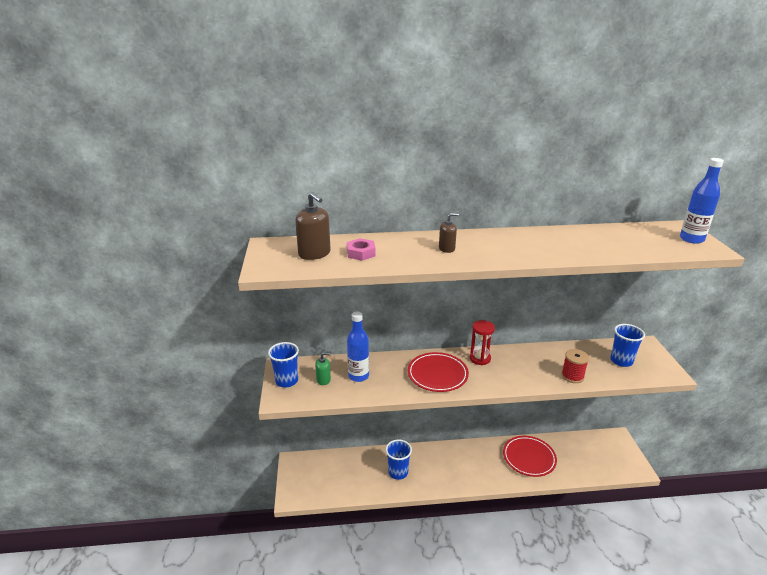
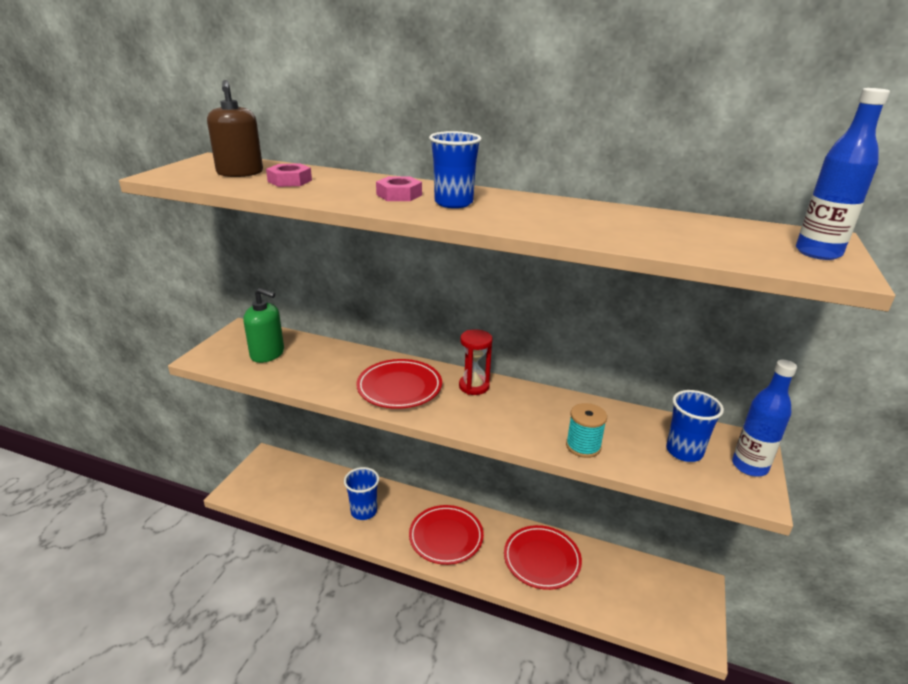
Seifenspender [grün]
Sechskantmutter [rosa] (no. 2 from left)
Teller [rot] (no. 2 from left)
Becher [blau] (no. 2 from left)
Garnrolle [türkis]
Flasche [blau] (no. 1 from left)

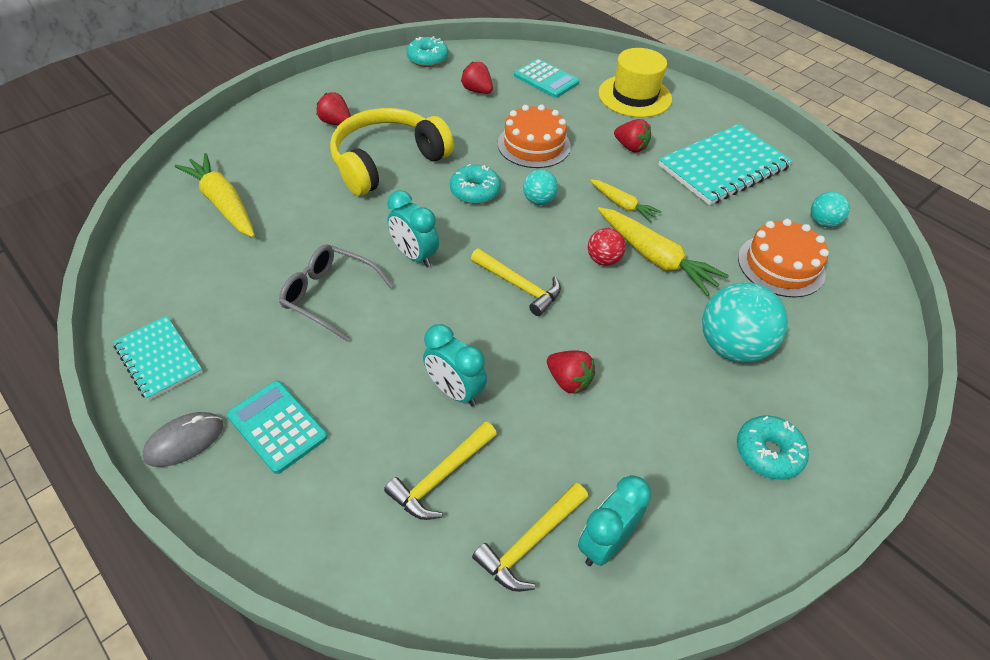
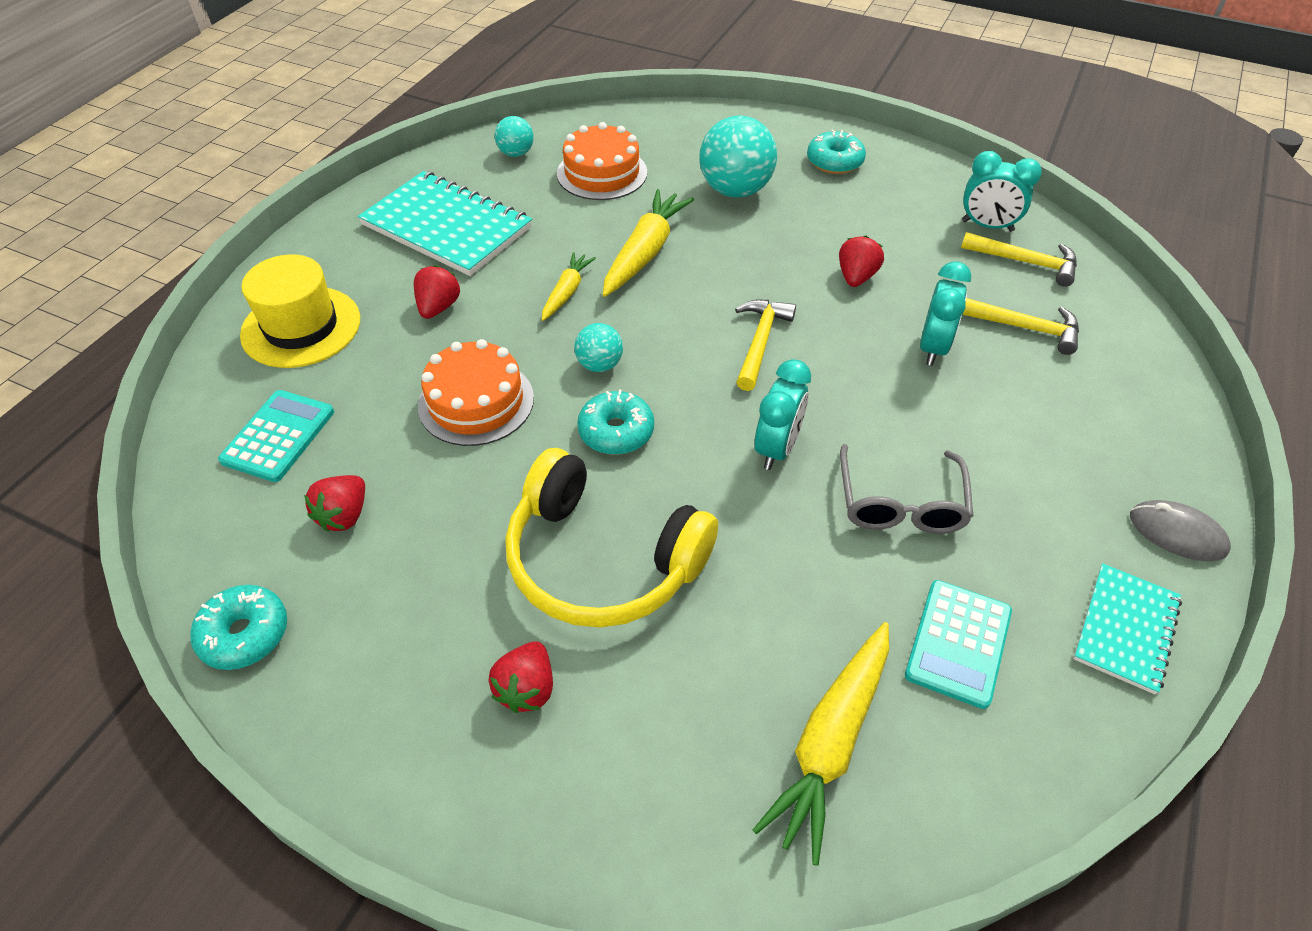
Taschenrechner [türkis] (no. 2 from left)
Ball [rot]

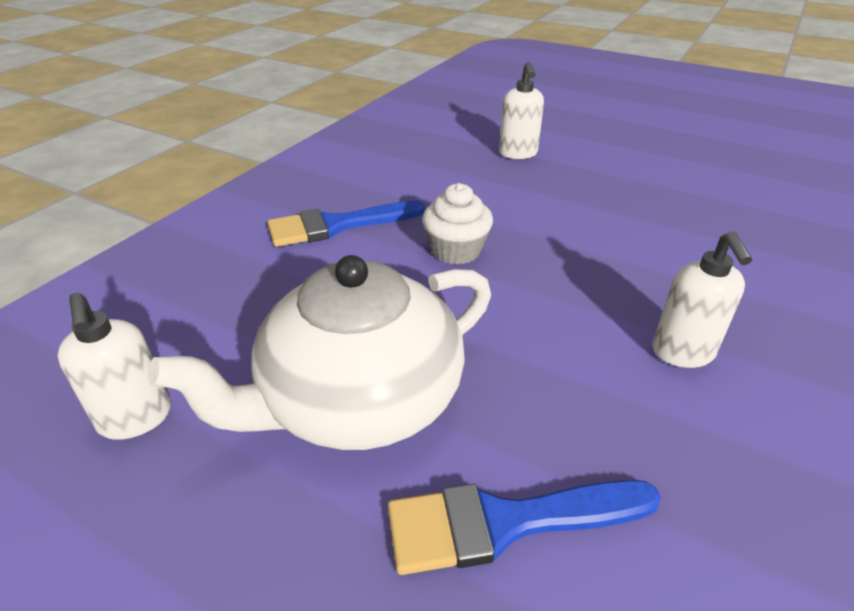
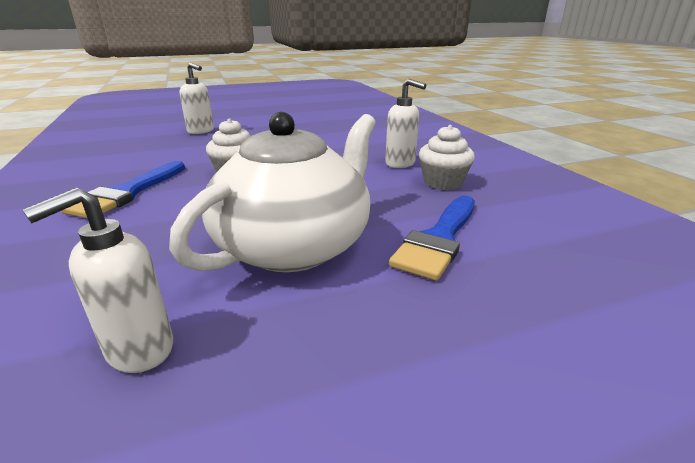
Seifenspender [weiß] (no. 1 from left)
Teekanne [weiß]
Muffin [weiß] (no. 2 from left)

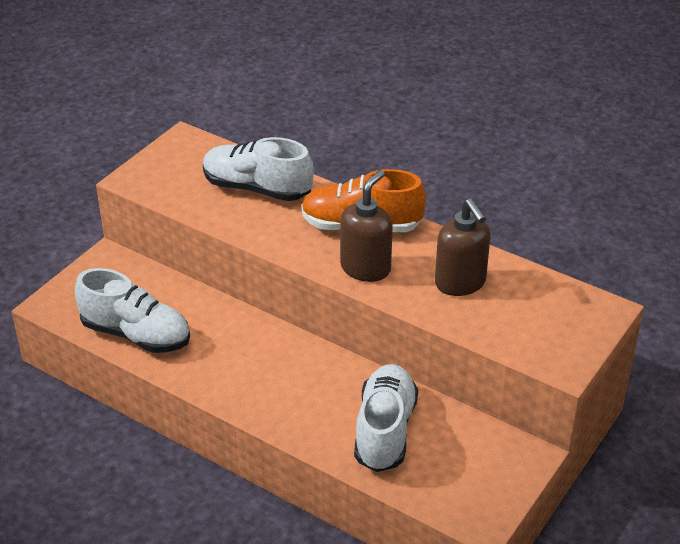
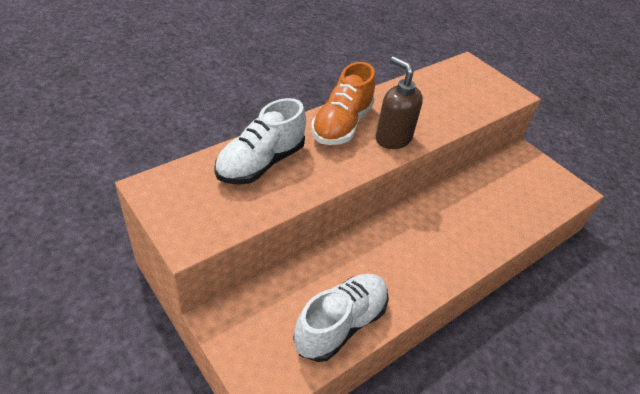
Schuh [weiß] (no. 3 from left in the first image)
Seifenspender [braun] (no. 2 from left in the first image)

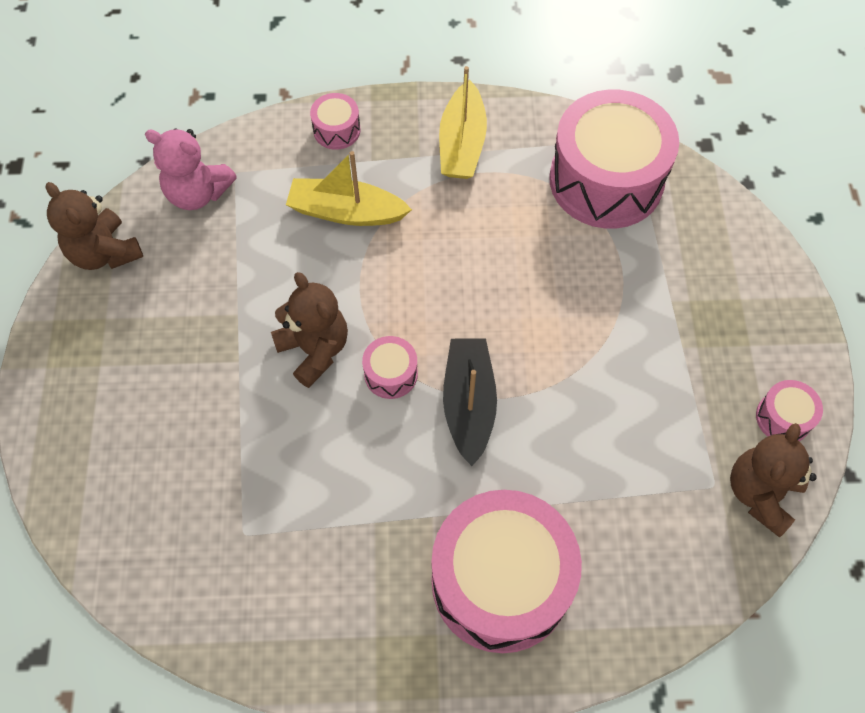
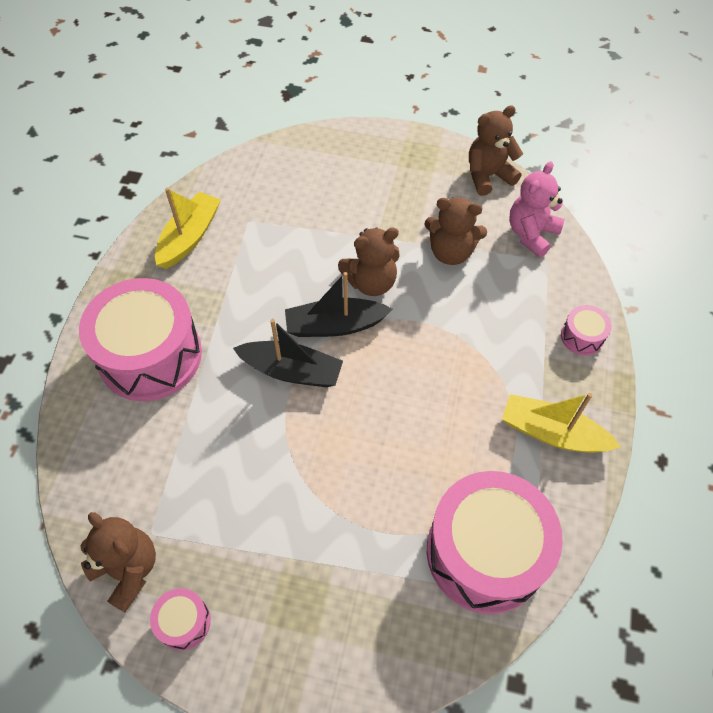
Boot [gelb] (no. 1 from left)
Boot [schwarz] (no. 2 from left)
Teddybär [braun] (no. 3 from left)

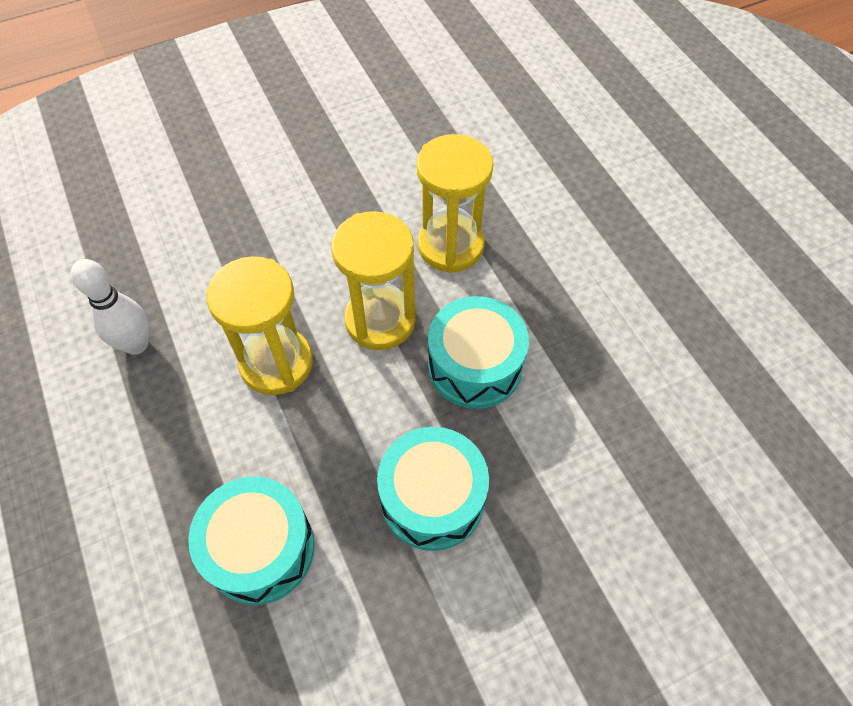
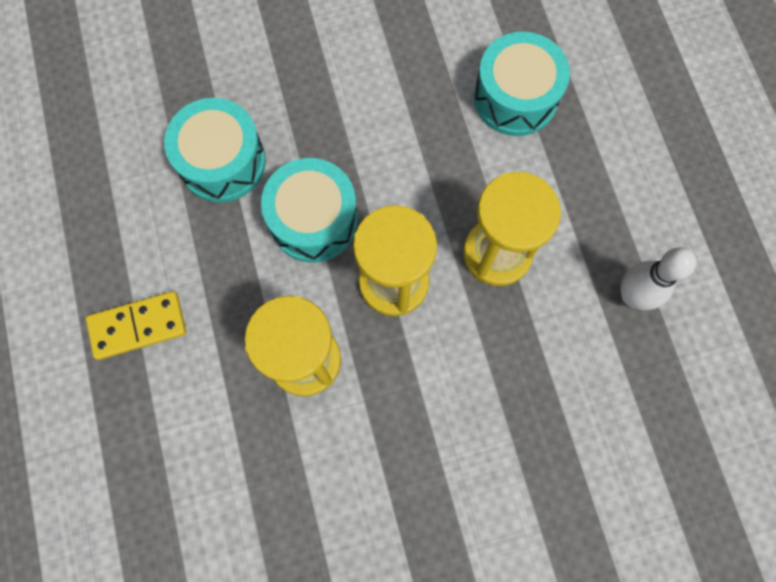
Dominostein [gelb]
Trommel [türkis] (no. 1 from left)

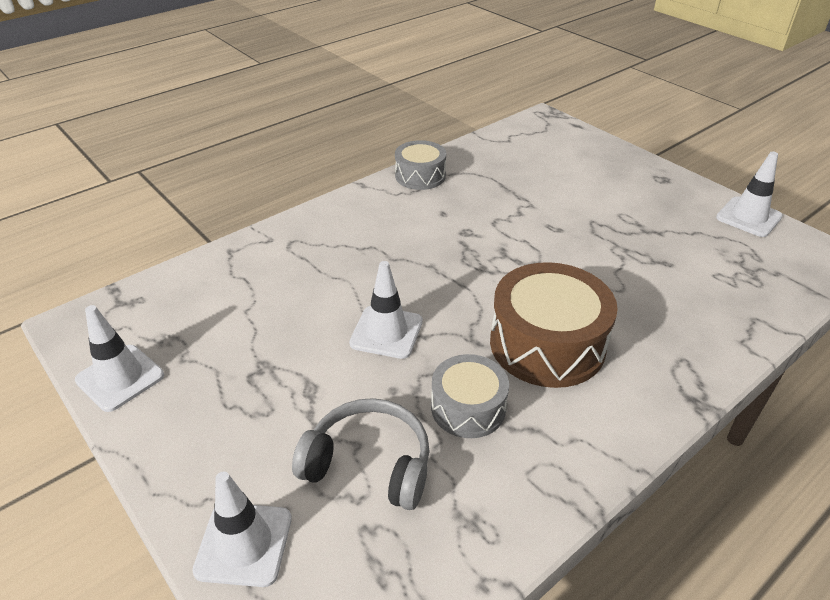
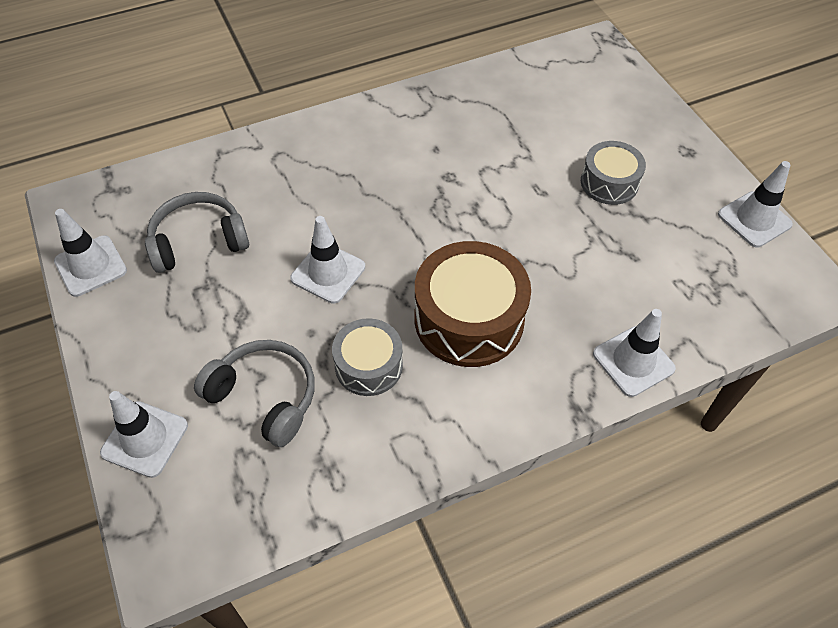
Kopfhörer [grau] (no. 1 from left)
Trommel [grau] (no. 2 from left)
Leitkegel [weiß] (no. 4 from left)

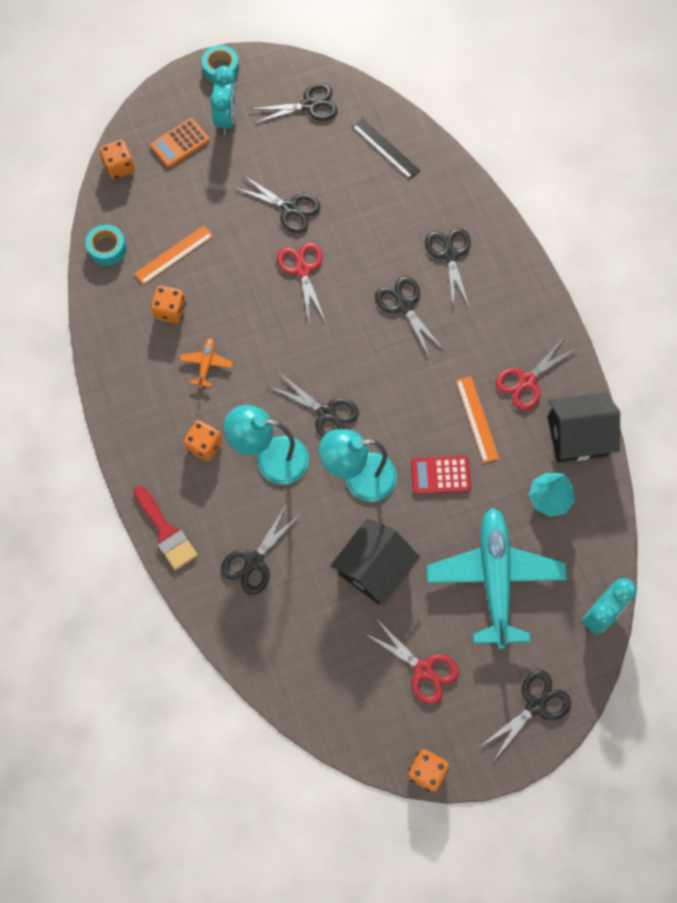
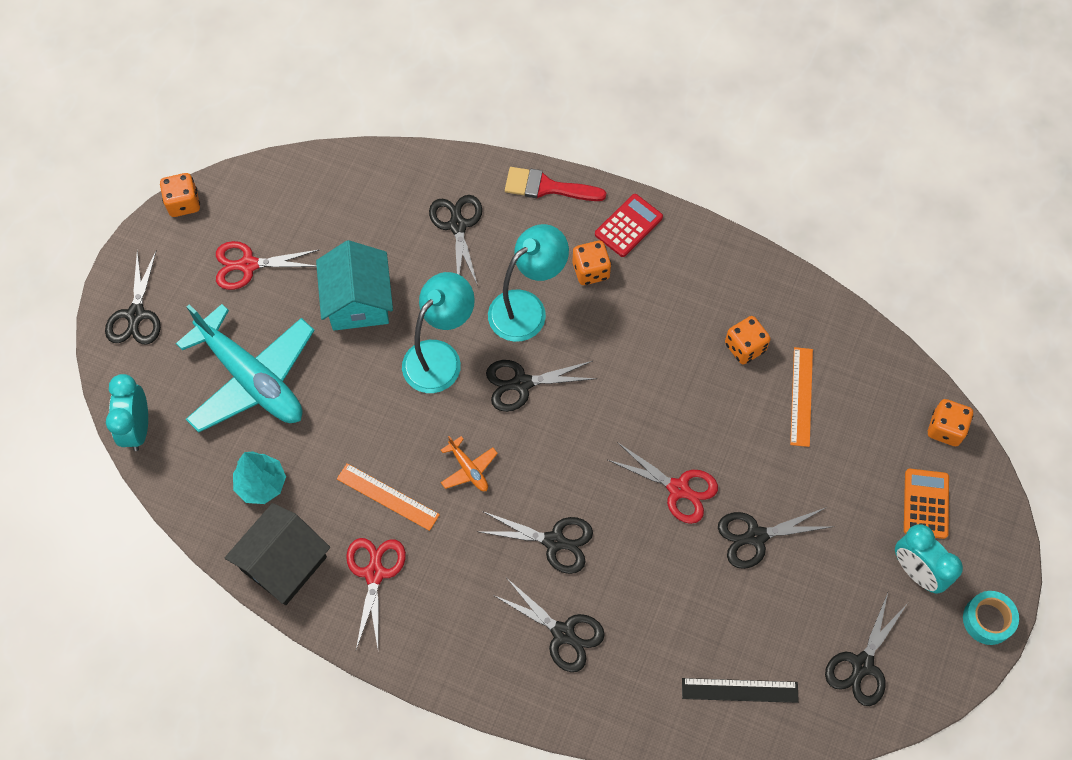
Haus [türkis]
Flugzeug [orange]
Taschenrechner [rot]
Klebeband [türkis] (no. 1 from left in the first image)

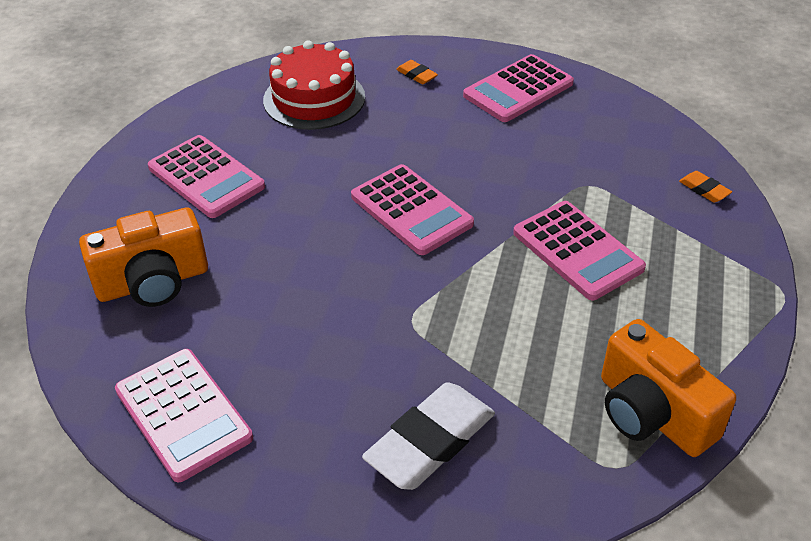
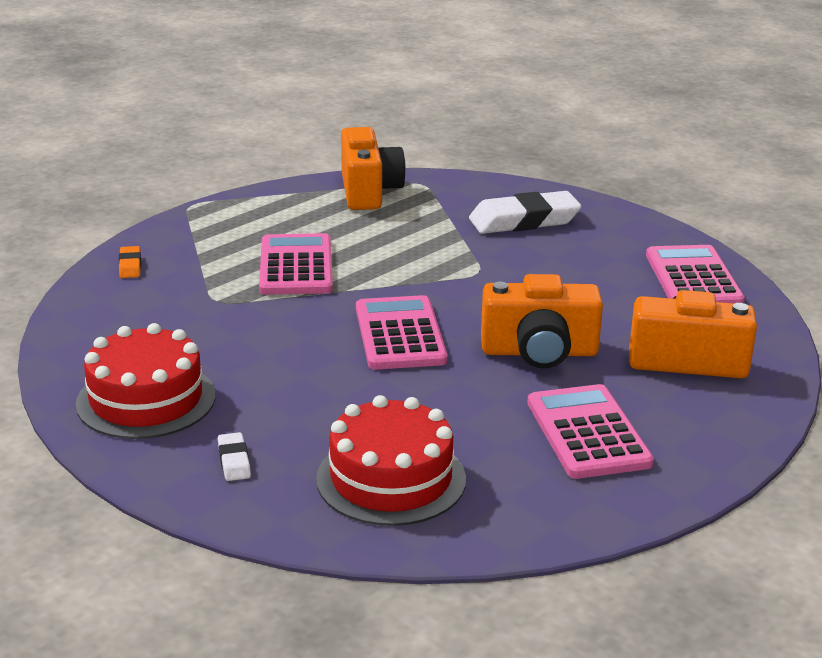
Kuchen [rot] (no. 1 from left)
Radiergummi [weiß] (no. 1 from left)
Kamera [orange] (no. 2 from left)

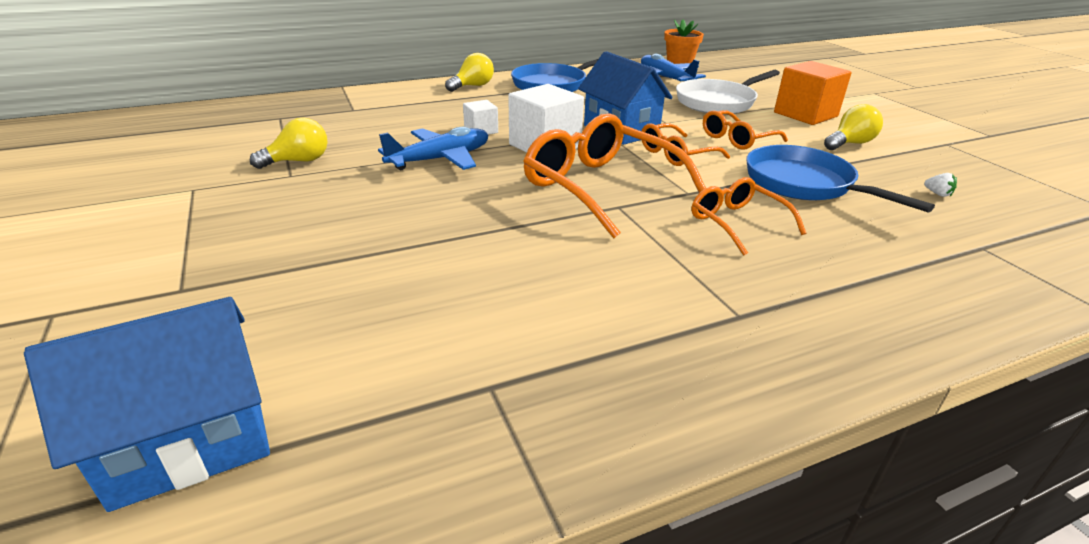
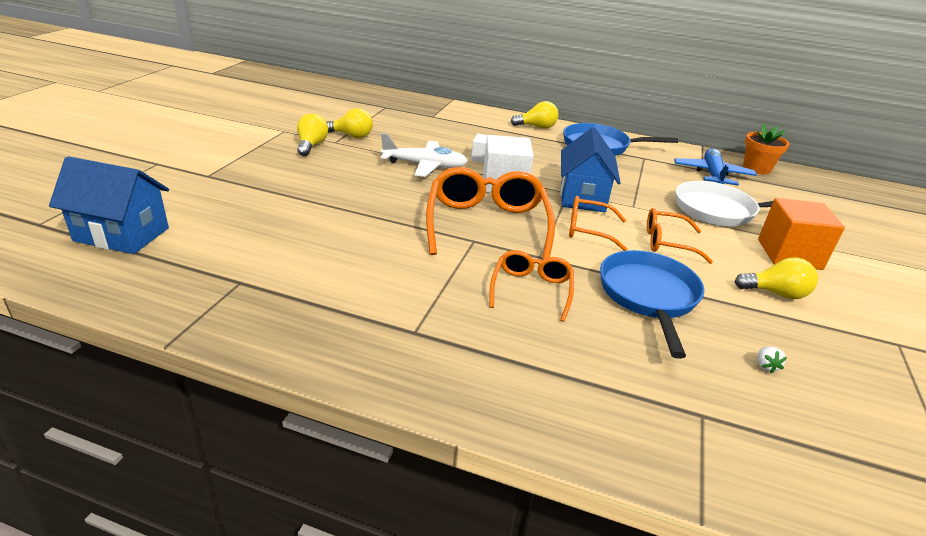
Glühbirne [gelb] (no. 1 from left)
Flugzeug [weiß]

